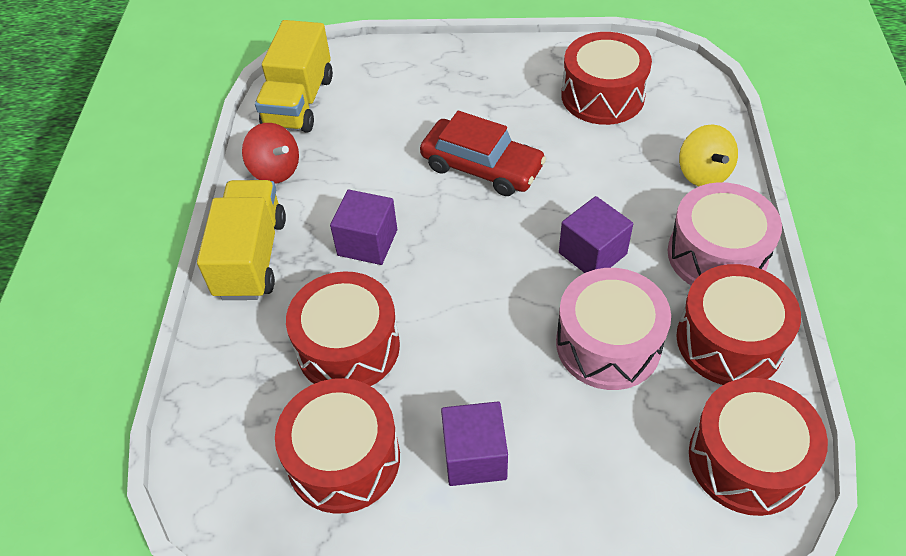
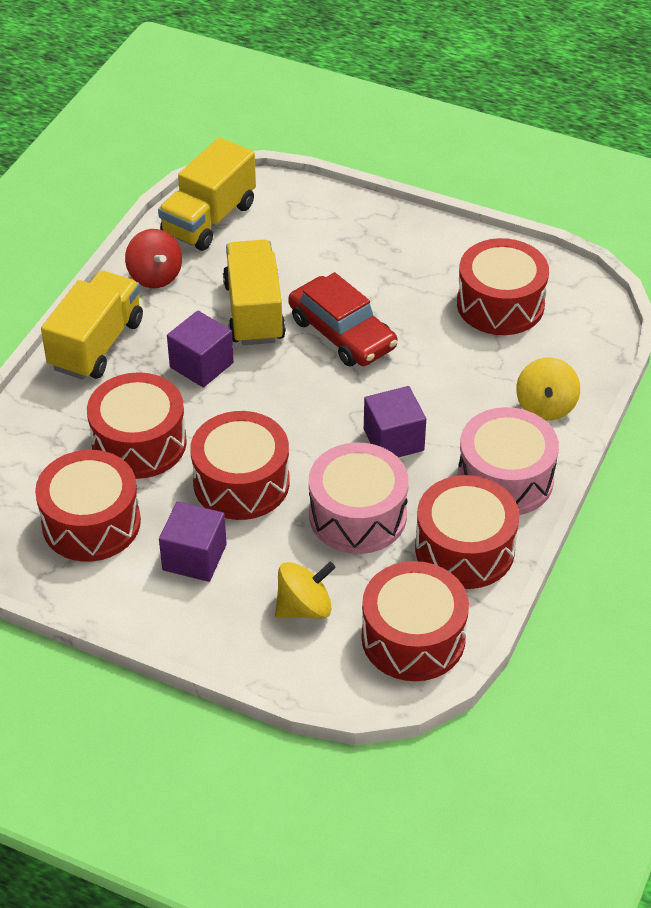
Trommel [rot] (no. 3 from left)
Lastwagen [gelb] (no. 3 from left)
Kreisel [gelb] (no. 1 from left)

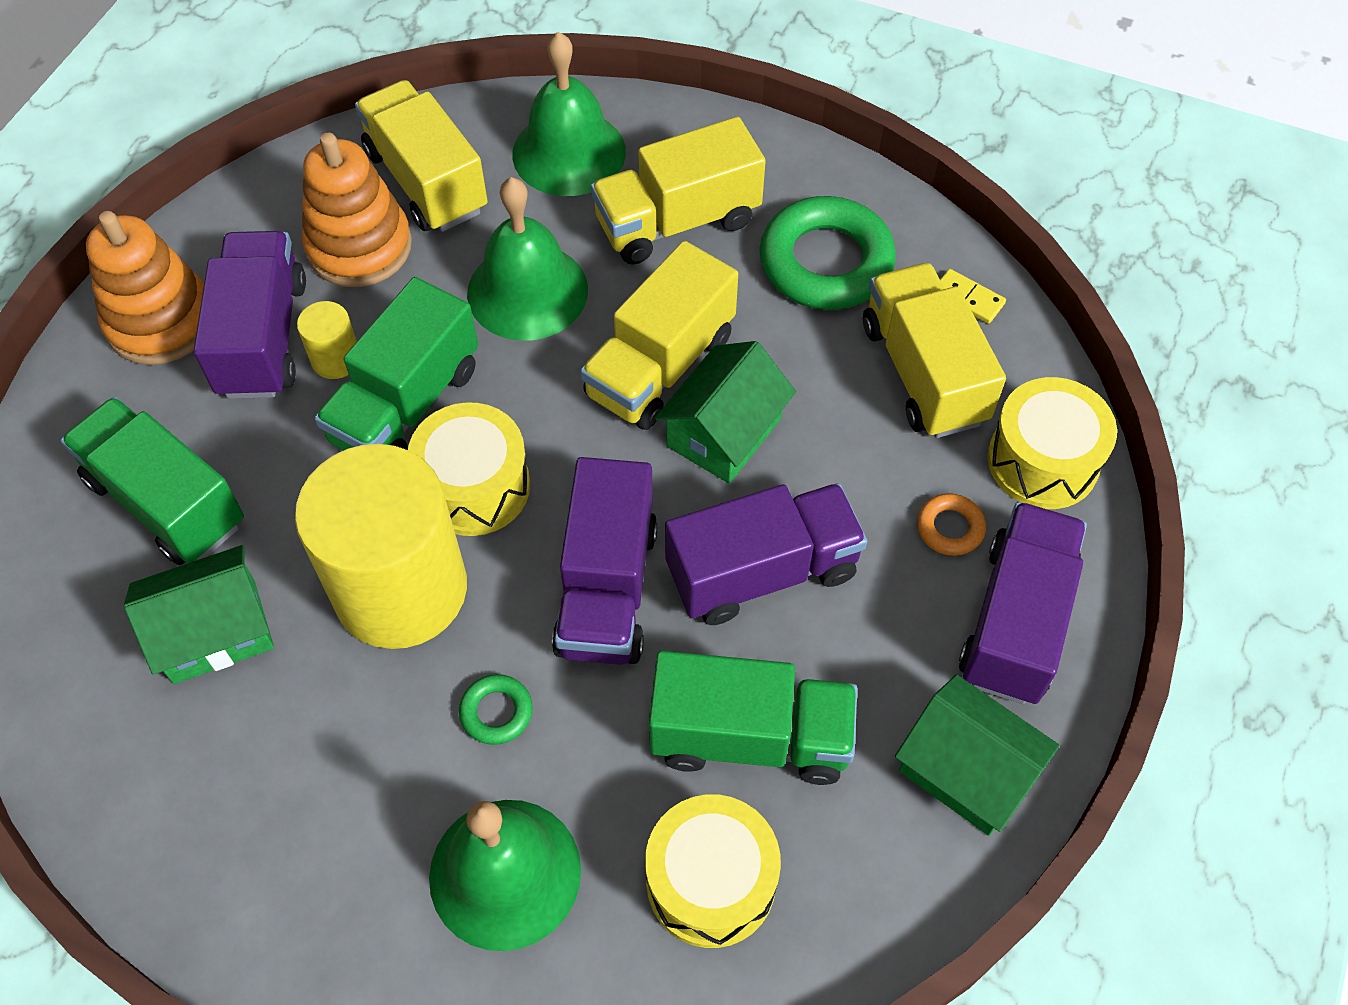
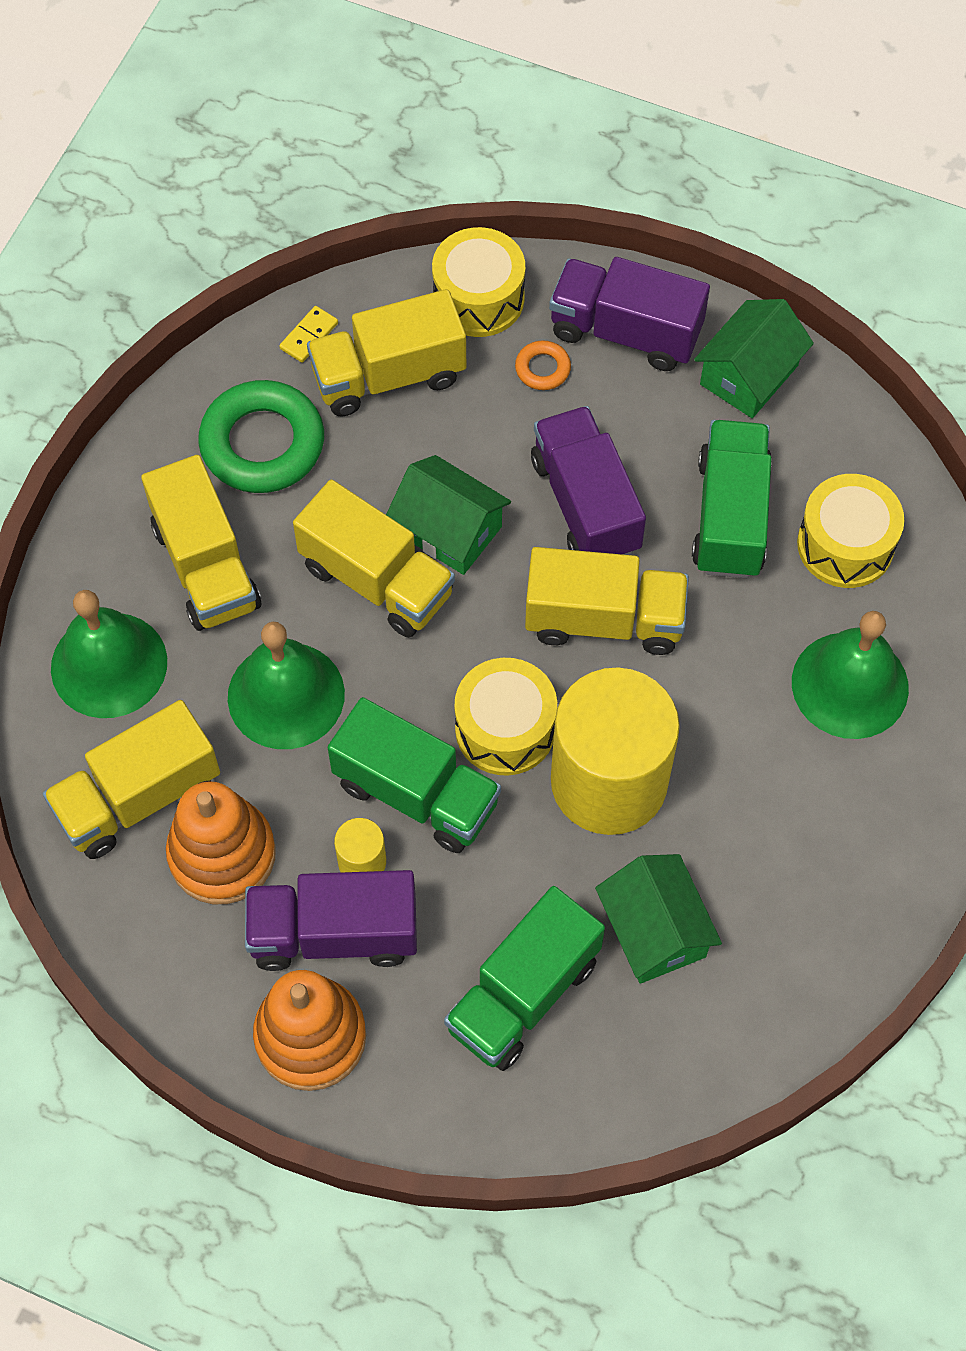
Lastwagen [gelb] (no. 5 from left)
Ring [grün] (no. 1 from left in the first image)

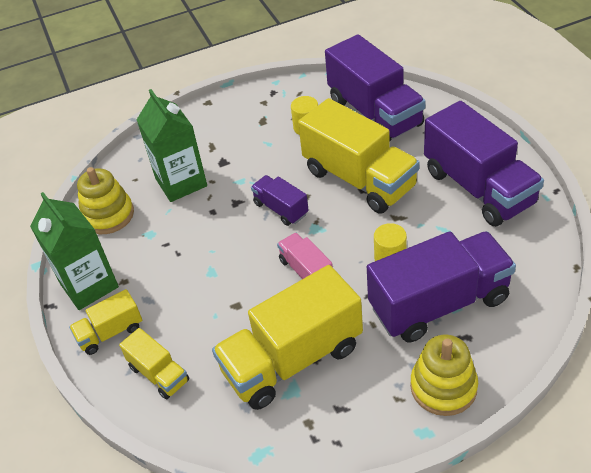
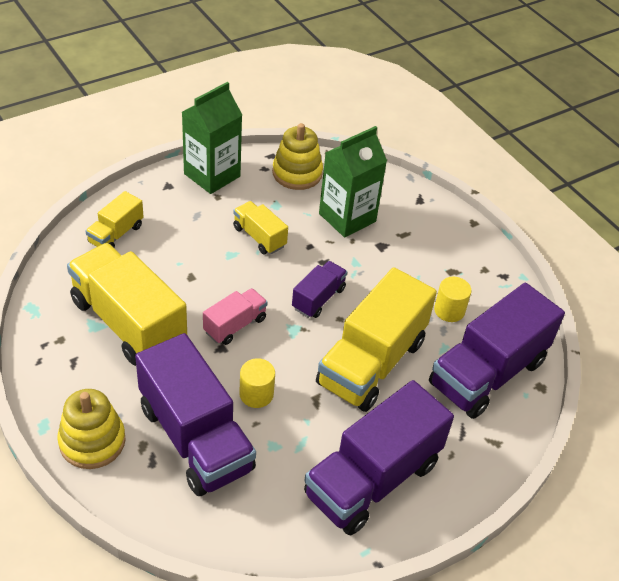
Lastwagen [gelb] (no. 3 from left)

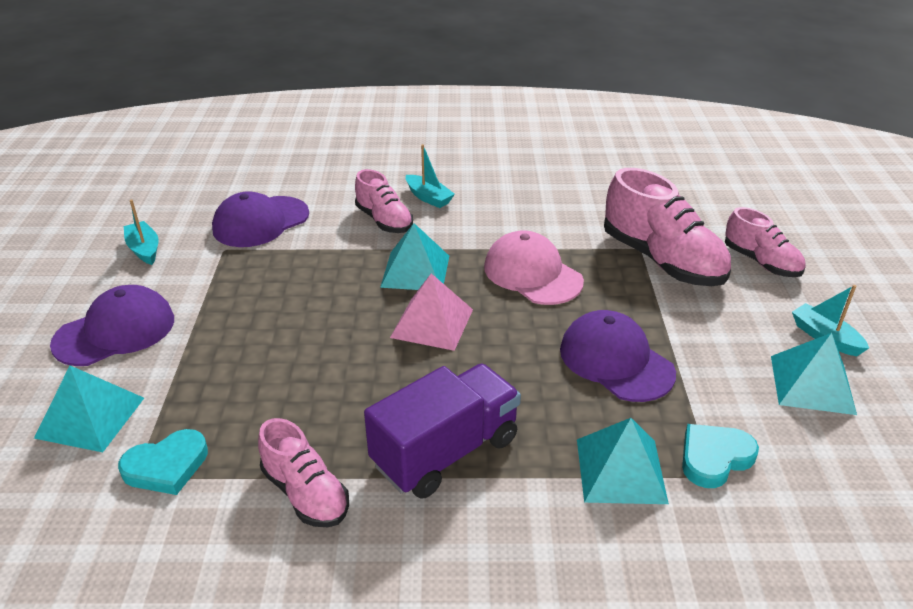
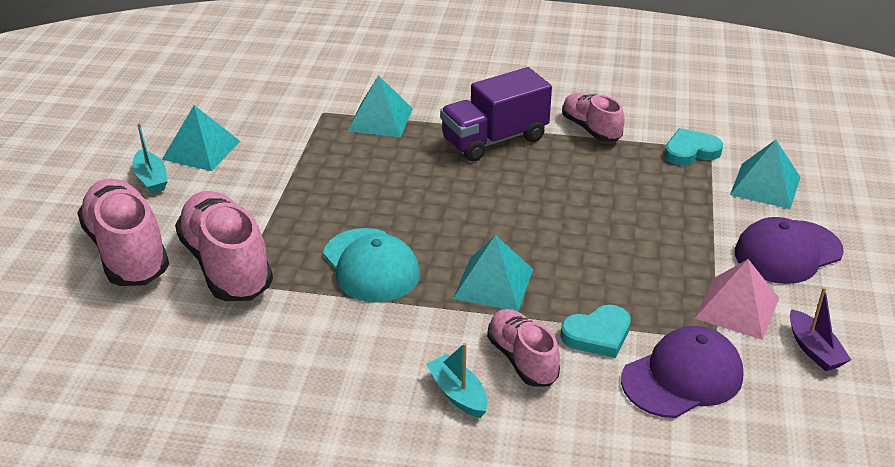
Schuh [rosa] (no. 1 from left)
Kappe [türkis]
Herz [türkis] (no. 1 from left)
Pyramide [rosa]
Boot [lila]
Kappe [lila] (no. 3 from left in the first image)

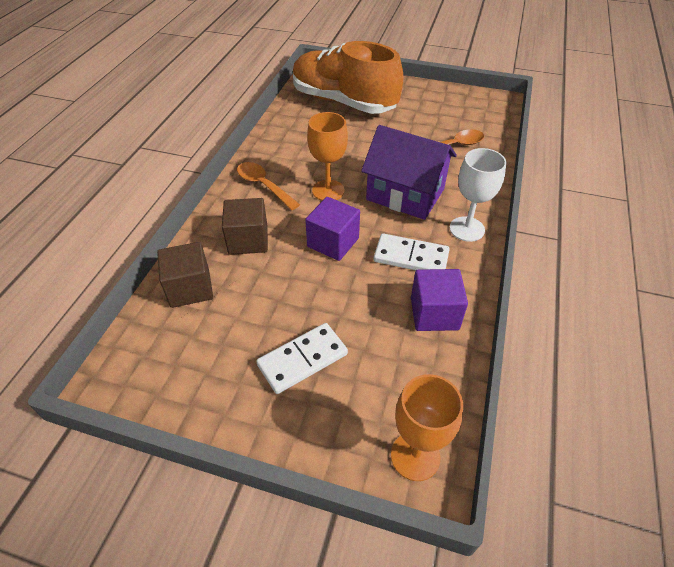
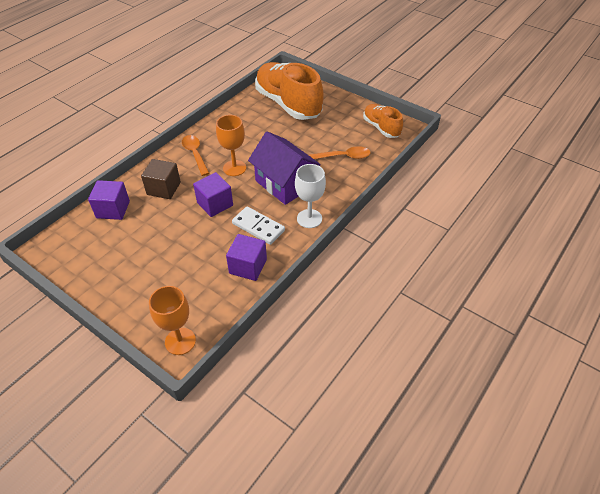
Kubus [lila] (no. 1 from left)
Schuh [orange] (no. 2 from left)
Dominostein [weiß] (no. 1 from left in the first image)

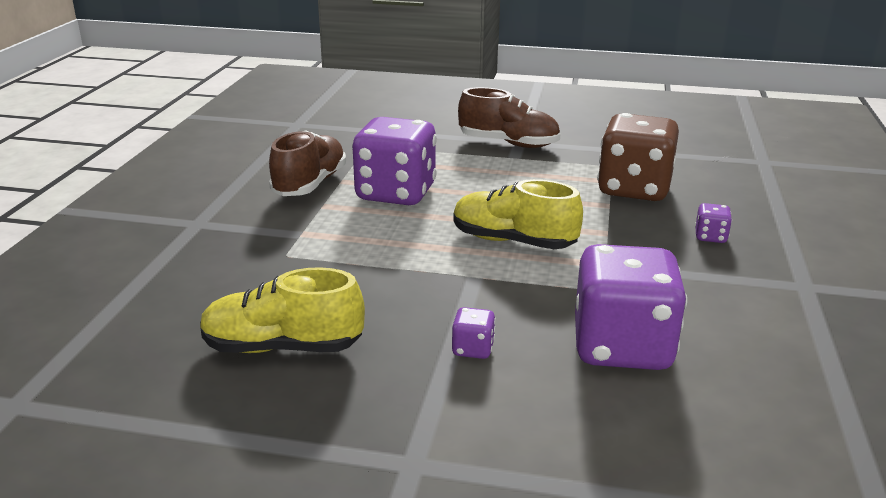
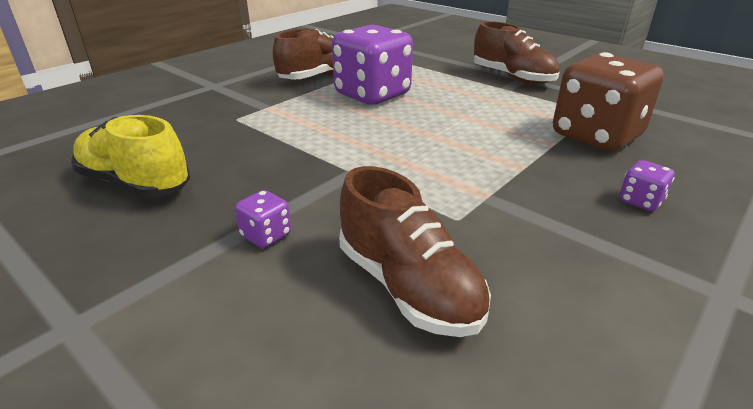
Schuh [braun] (no. 2 from left)
Schuh [gelb] (no. 2 from left in the first image)

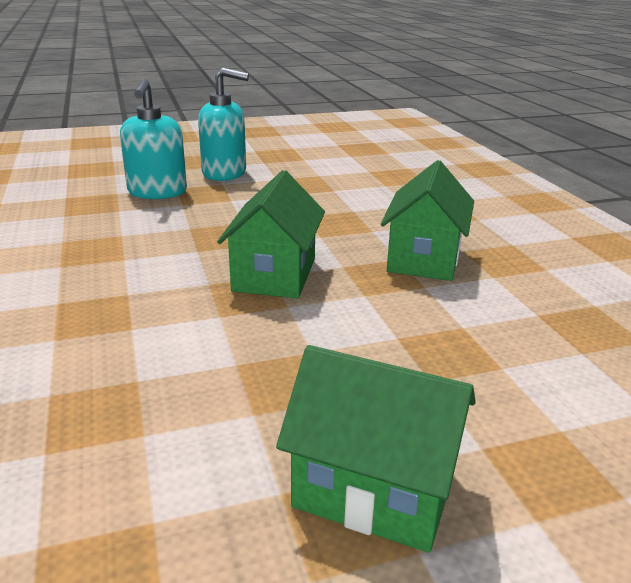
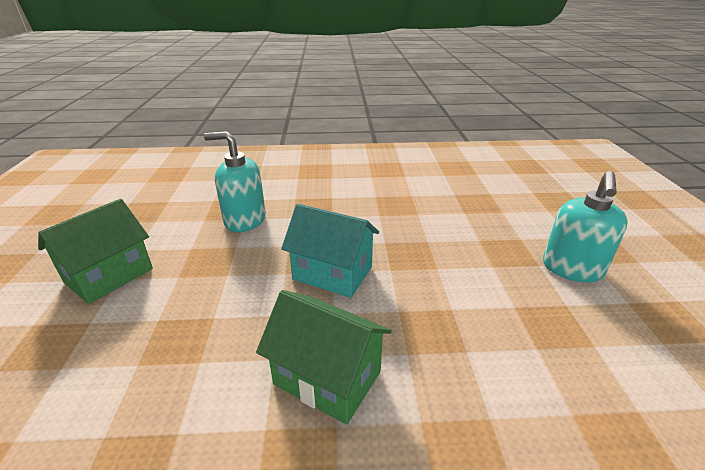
Seifenspender [türkis] (no. 1 from left)
Haus [türkis]

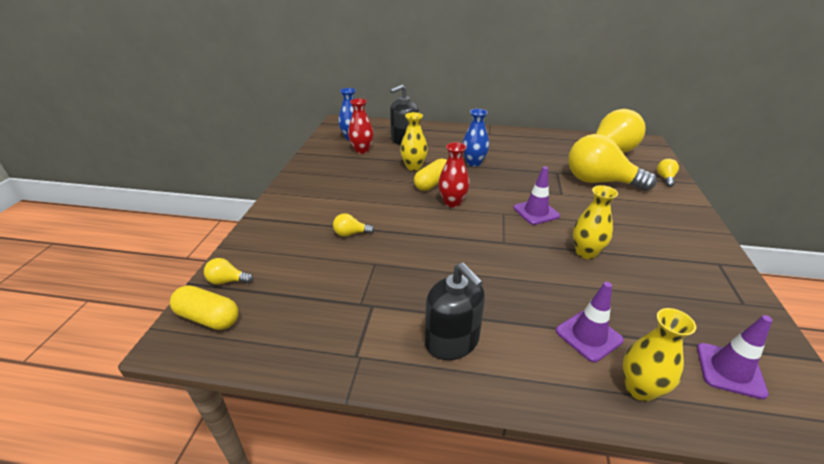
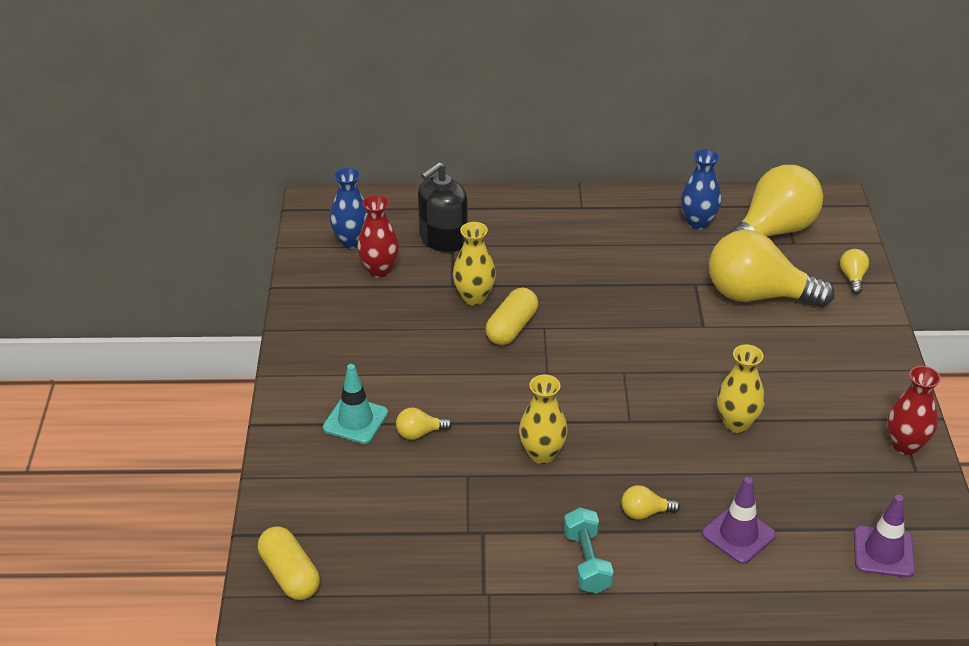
Kapsel [gelb] (no. 1 from left)
Leitkegel [türkis]
Vase [gelb] (no. 2 from left)
Hantel [türkis]
Glühbirne [gelb] (no. 2 from left)
Vase [blau] (no. 2 from left)
Vase [rot] (no. 2 from left)
Leitkegel [lila] (no. 1 from left in the first image)

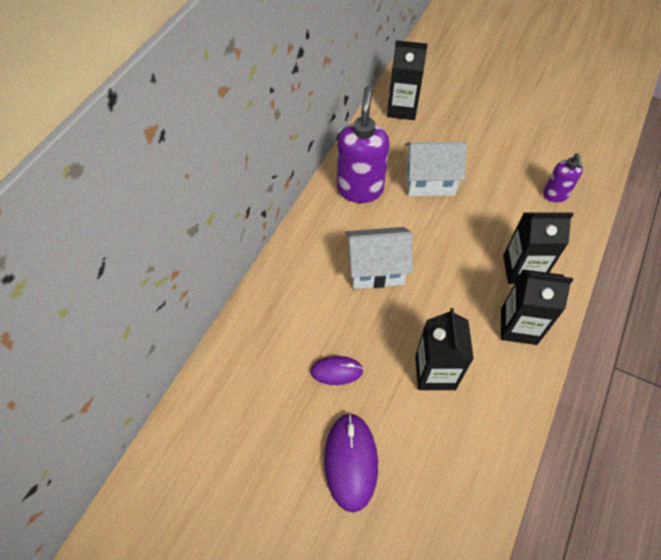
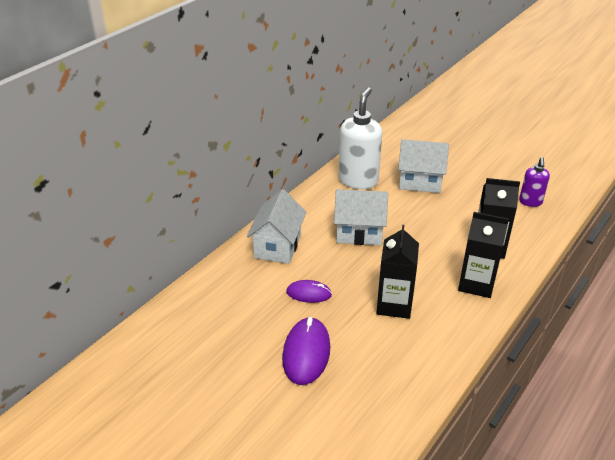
Haus [weiß] (no. 1 from left)
Seifenspender [weiß]
Getränkekarton [schwarz] (no. 1 from left in the first image)

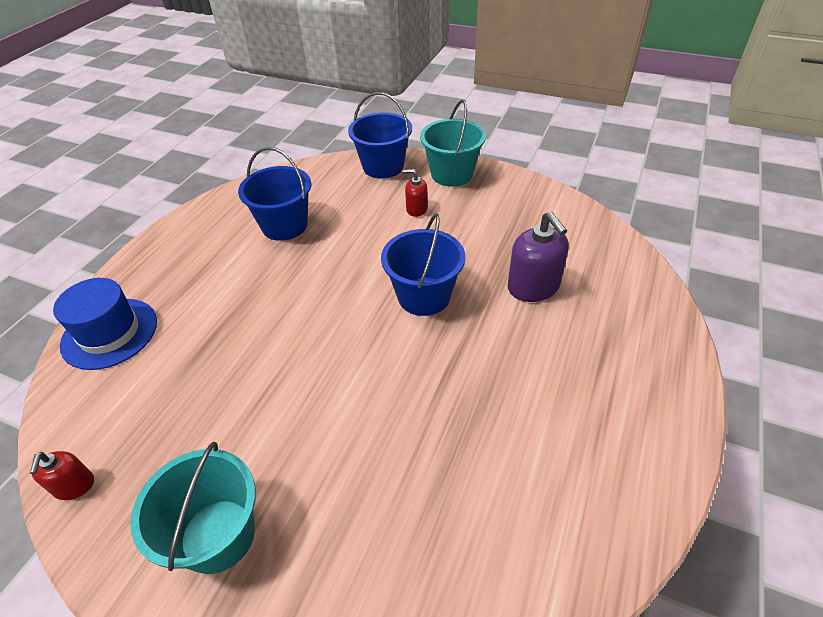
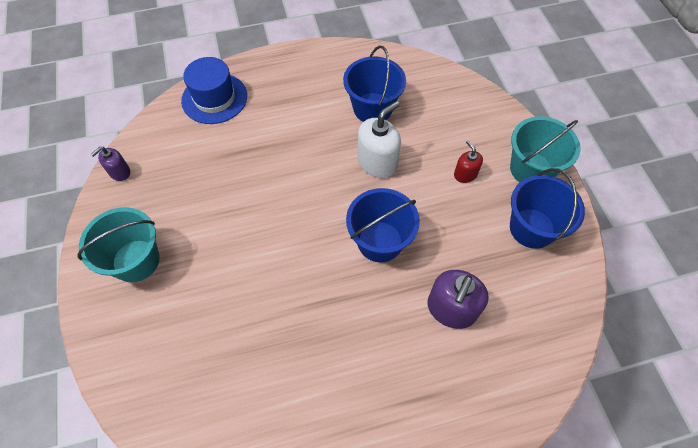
Seifenspender [lila] (no. 1 from left)
Seifenspender [weiß]
Eimer [blau] (no. 3 from left)

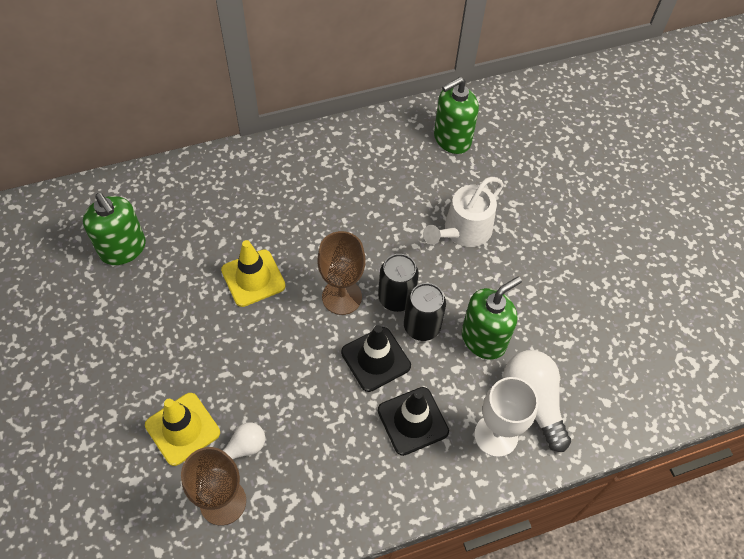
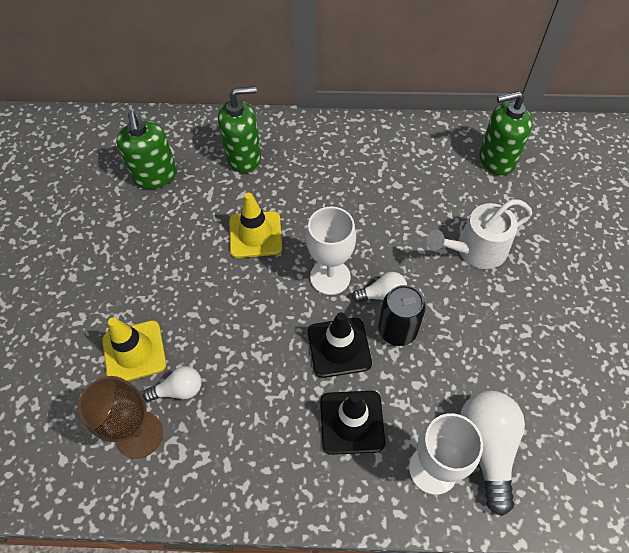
Seifenspender [grün] (no. 2 from left)
Kelch [weiß] (no. 1 from left)
Glühbirne [weiß] (no. 2 from left)

